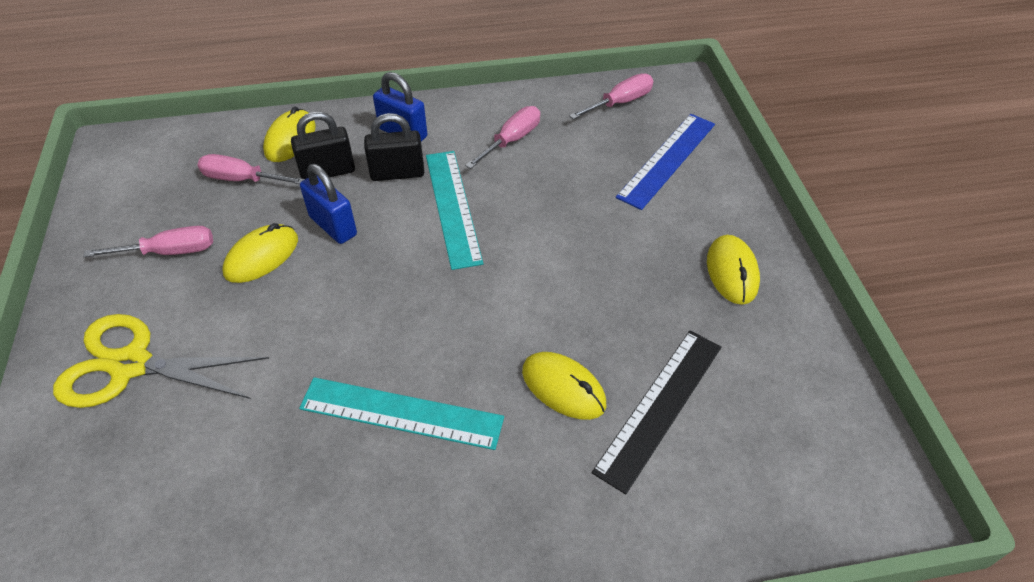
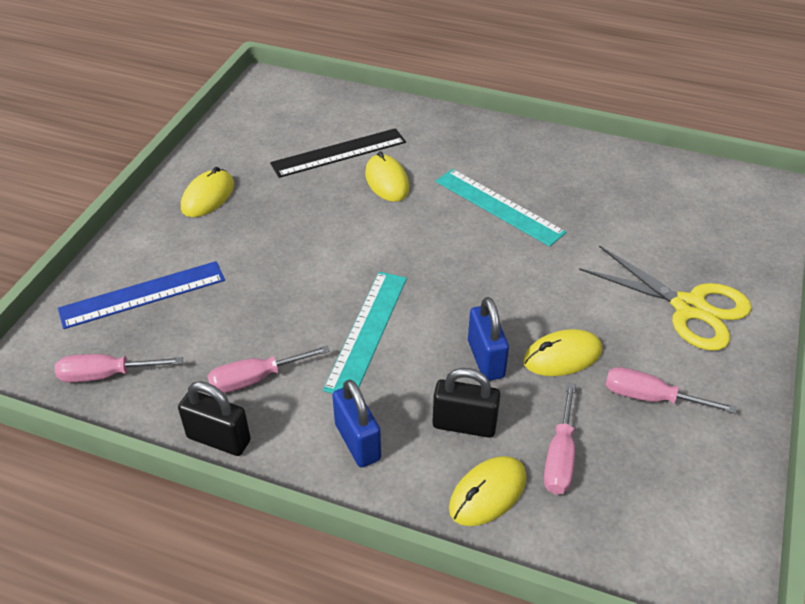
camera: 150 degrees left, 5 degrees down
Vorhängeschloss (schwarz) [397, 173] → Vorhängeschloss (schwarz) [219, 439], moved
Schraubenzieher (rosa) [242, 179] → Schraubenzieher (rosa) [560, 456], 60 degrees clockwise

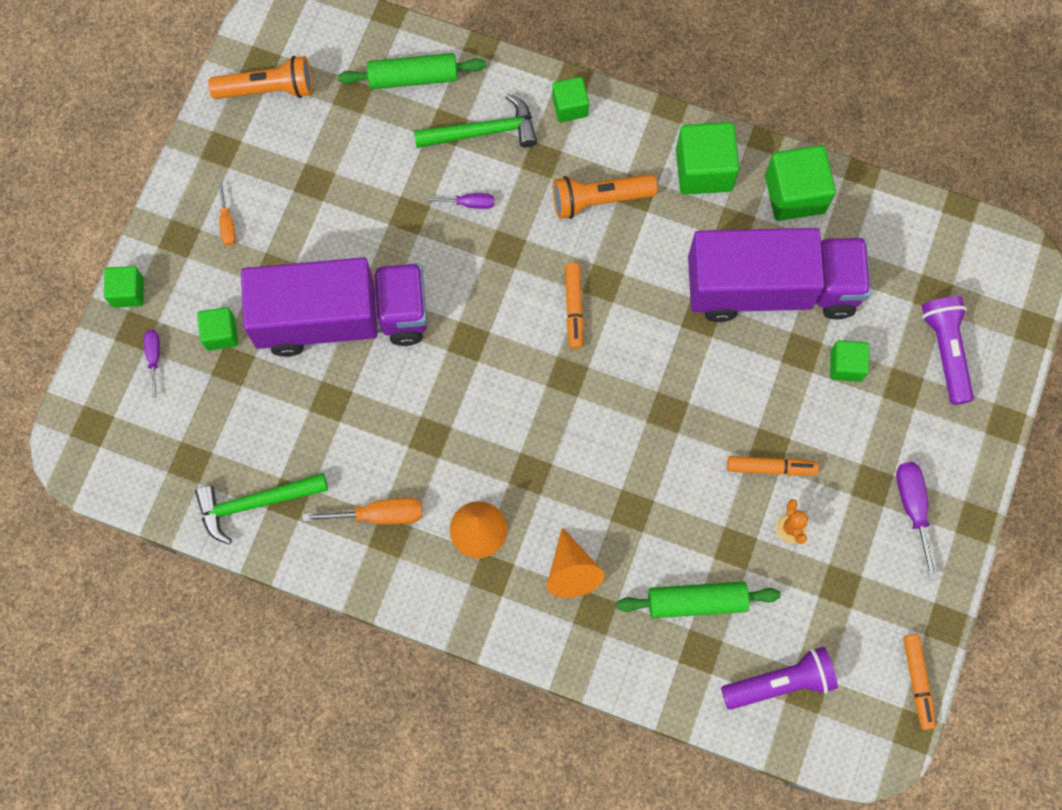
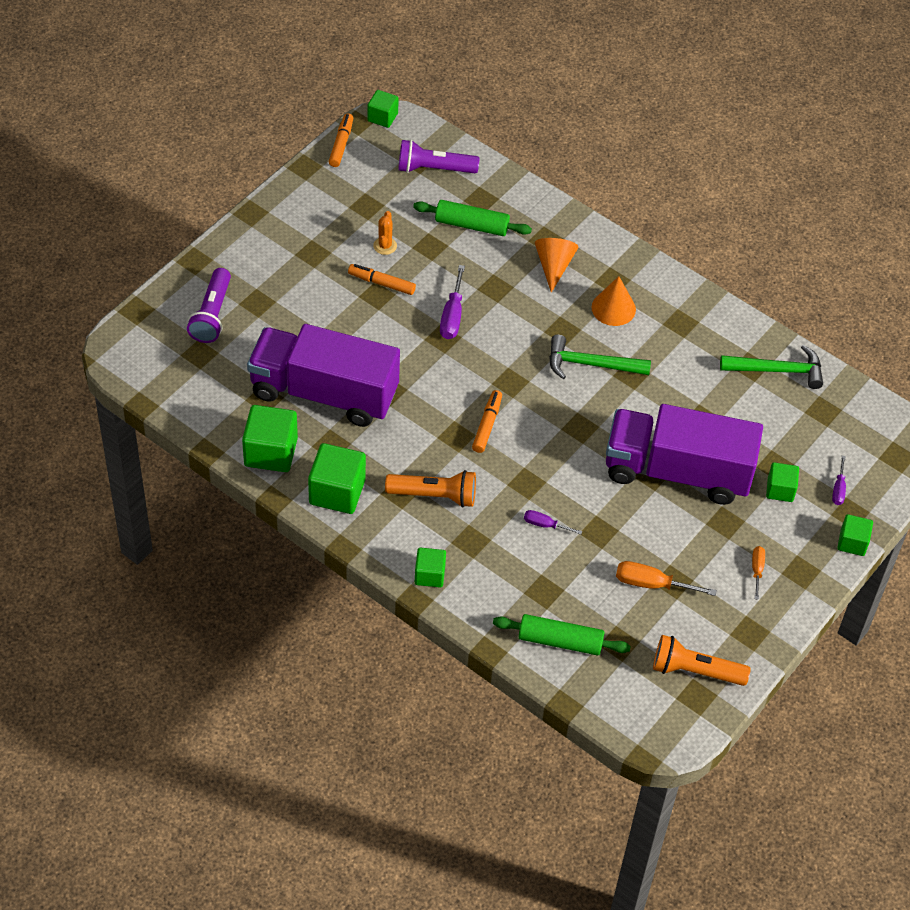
camera: 165 degrees left, 20 degrees down
Schraubenzieher (orange) [379, 515] → Schraubenzieher (orange) [651, 584], moved
Hammer (grün) [483, 131] → Hammer (grün) [591, 364], moved
Kubus (grün) [846, 365] → Kubus (grün) [382, 117], moved
Schraubenzieher (lila) [913, 508] → Schraubenzieher (lila) [452, 316], moved

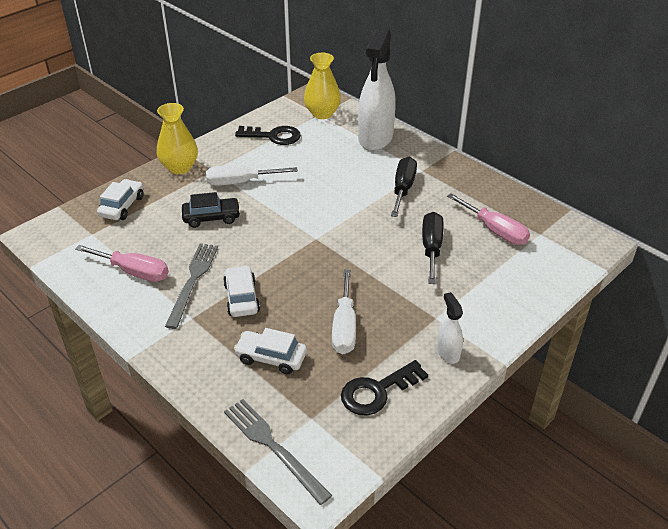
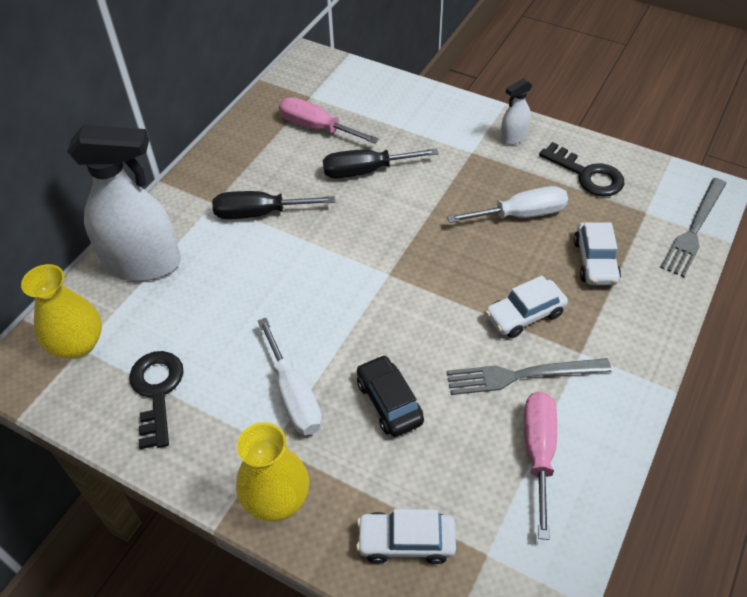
camera: 105 degrees left, 10 degrees up
Schraubenzieher (rosa) [495, 231] → Schraubenzieher (rosa) [317, 128], 90 degrees counterclockwise

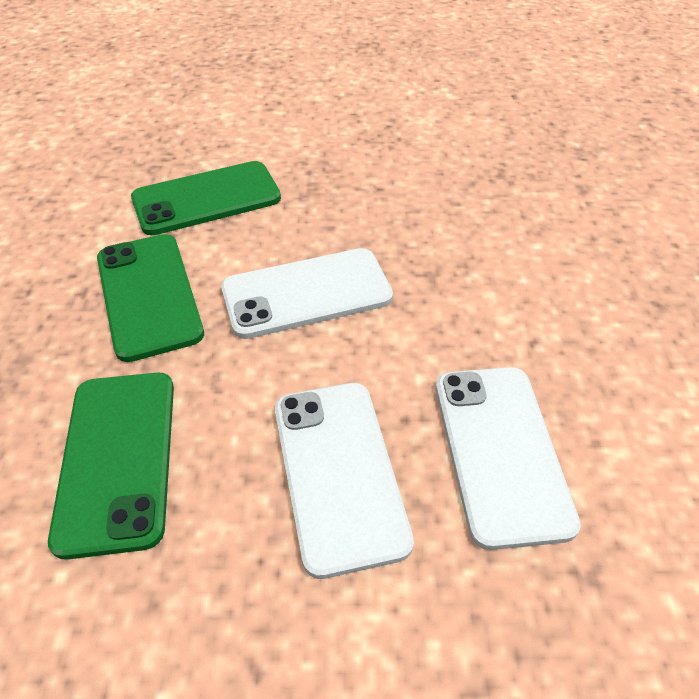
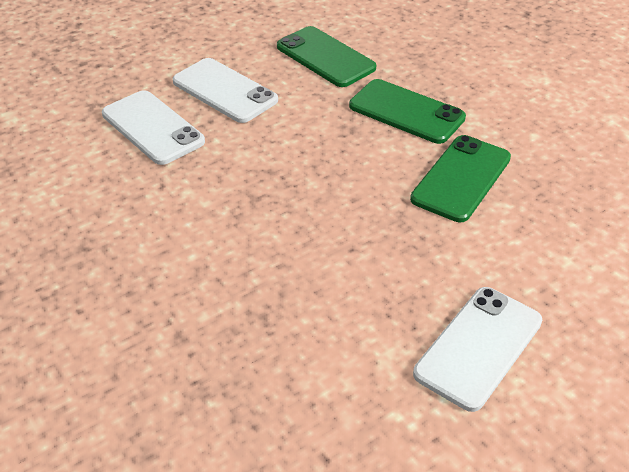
camera: 145 degrees right, 5 degrees down
Handy (weiß) [306, 293] → Handy (weiß) [479, 347], moved

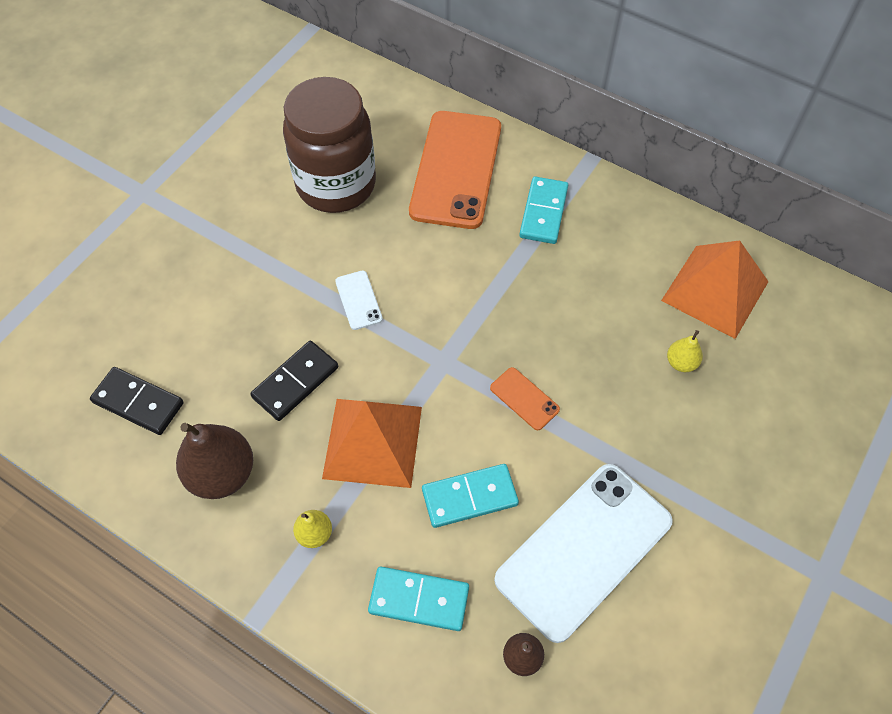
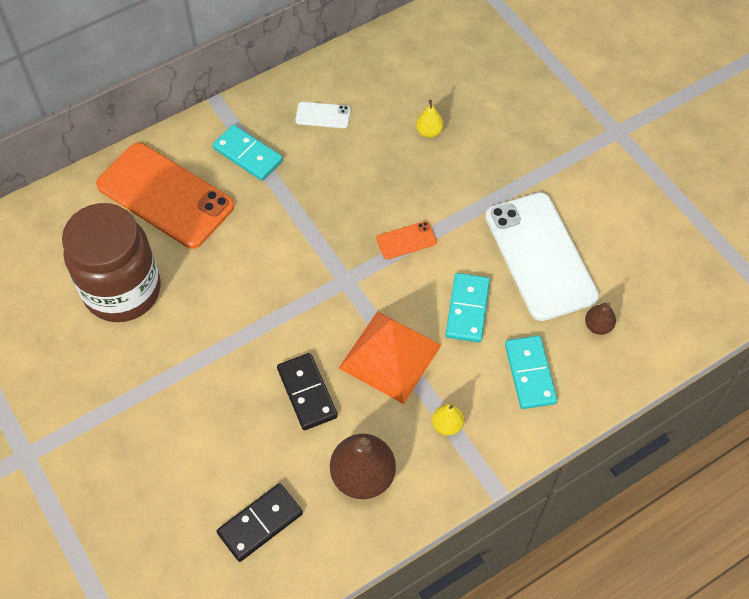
camera: 65 degrees left, 0 degrees up
Pyramide (orange) [715, 291] → -
Handy (weiß) [358, 300] → Handy (weiß) [323, 115], moved
Dominostein (türkis) [419, 600] → Dominostein (türkis) [530, 373], 45 degrees counterclockwise

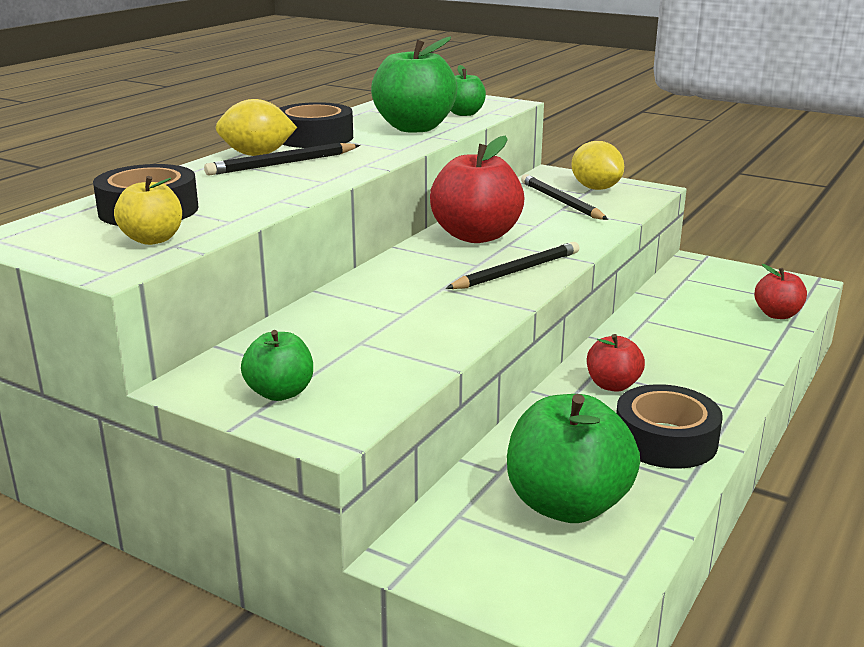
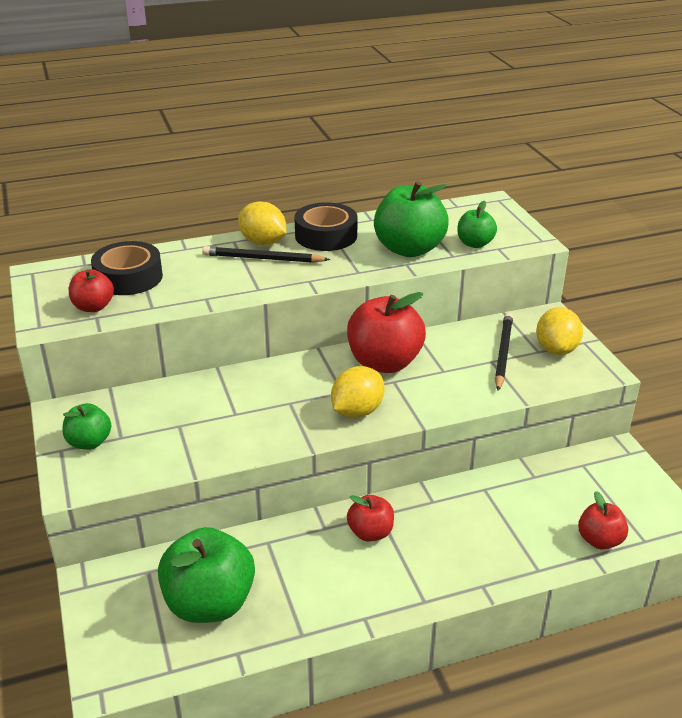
camera: 40 degrees right, 10 degrees up
Klebeband (schwarz) [665, 439] → -
Bleistift (schwarz) [517, 271] → Zitrone (gelb) [357, 411]
Apfel (gelb) [153, 239] → Apfel (rot) [93, 307]

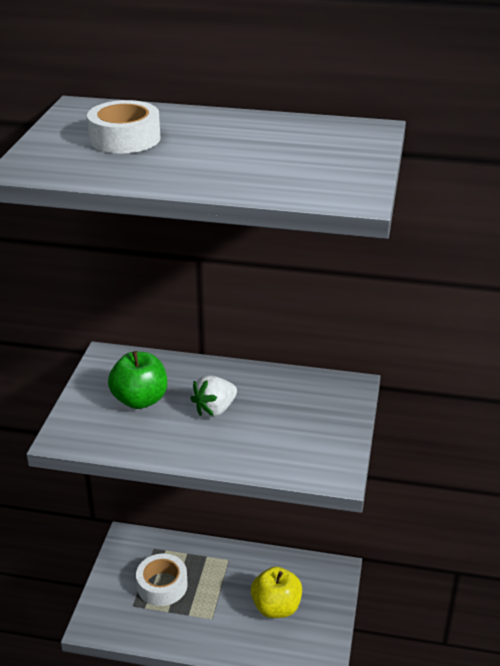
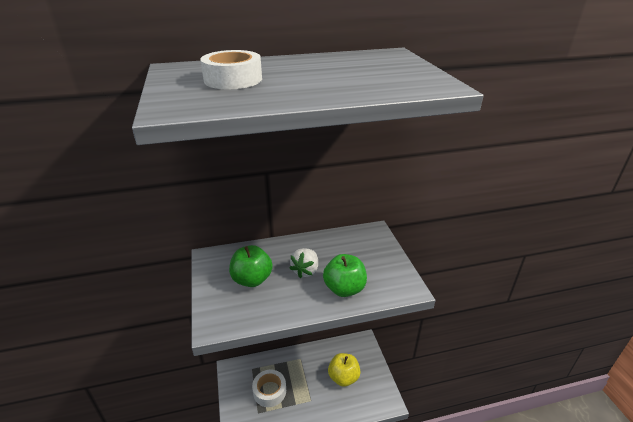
camera: 25 degrees left, 0 degrees up
- → Apfel (grün) [344, 289]

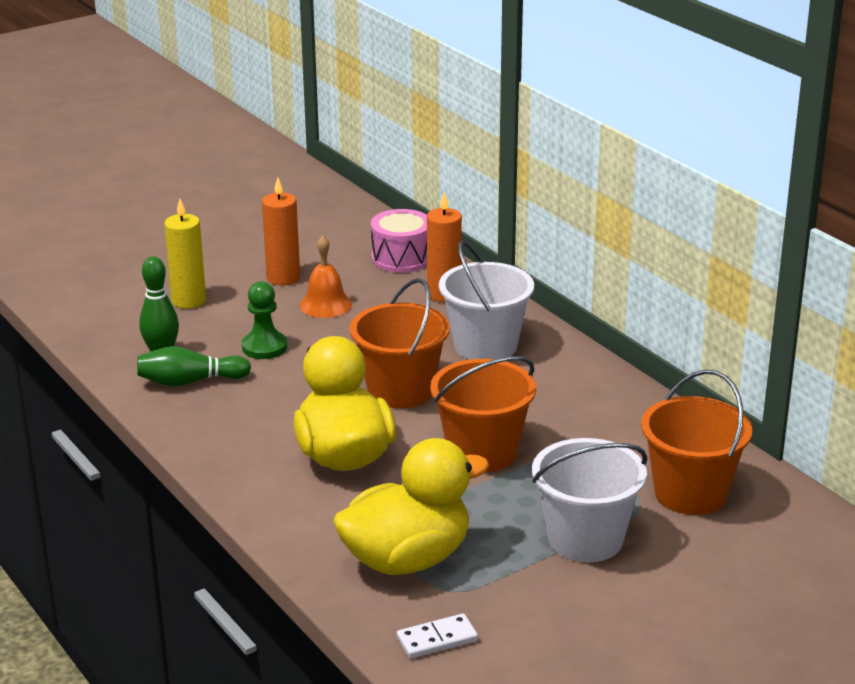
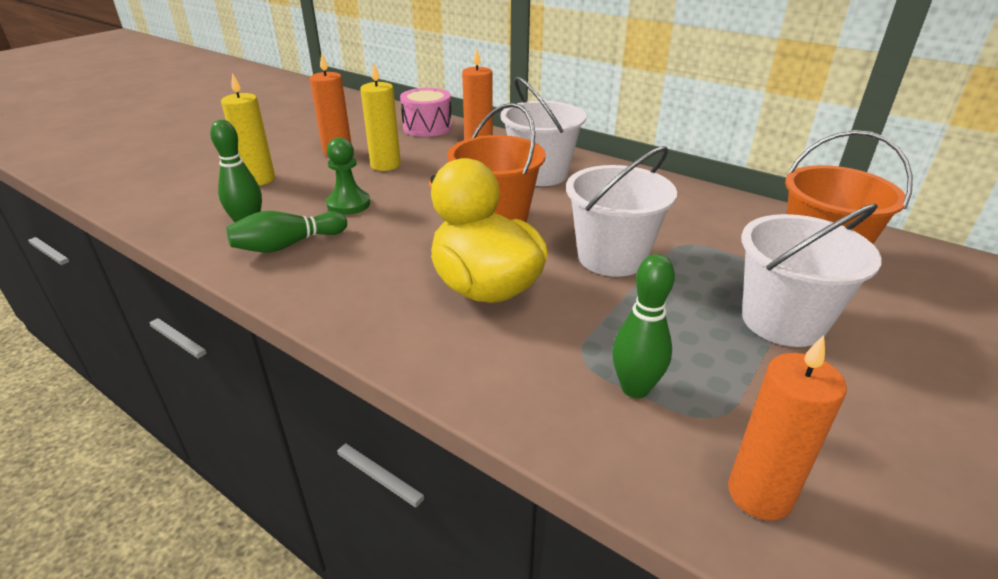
camera: 20 degrees left, 5 degrees up
Glocke (orange) [325, 304] → Kerze (gelb) [385, 165]
Ente (gelb) [407, 559] → Bowlingkegel (grün) [635, 388]
Dominostein (weiß) [437, 639] → Kerze (orange) [759, 494]
Eimer (orange) [482, 452] → Eimer (weiß) [612, 257]

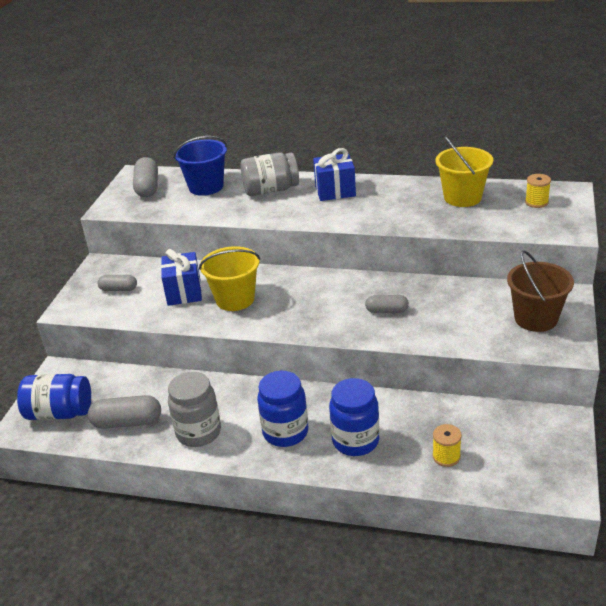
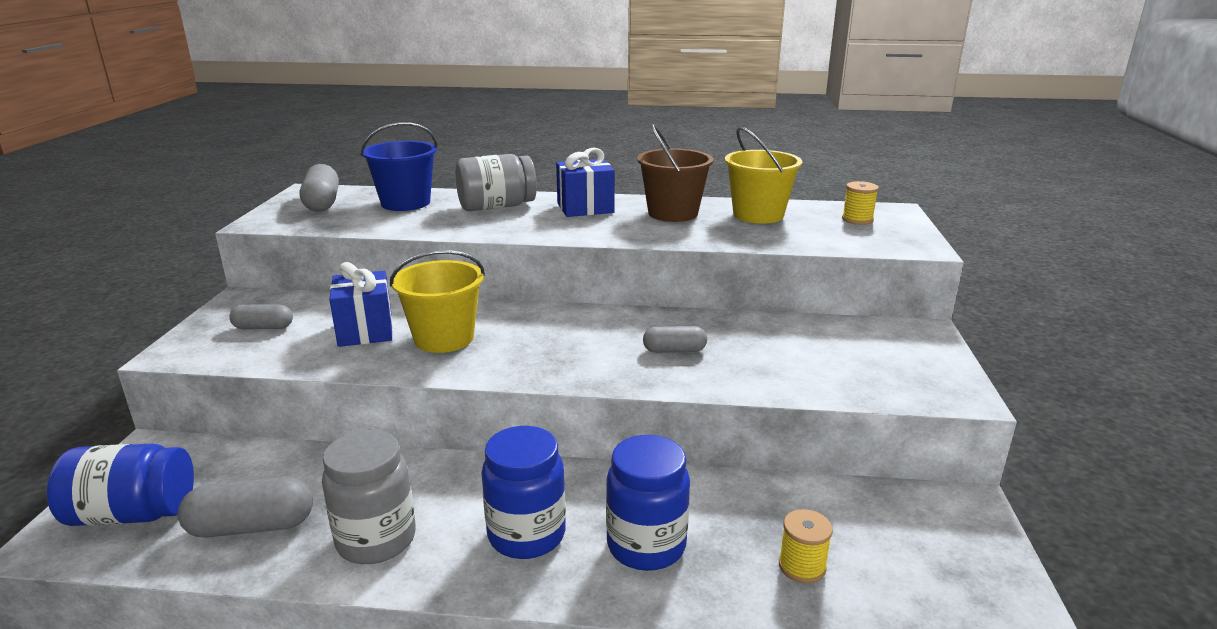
camera: 10 degrees left, 10 degrees down
Eimer (braun) [536, 318] → Eimer (braun) [673, 213], moved

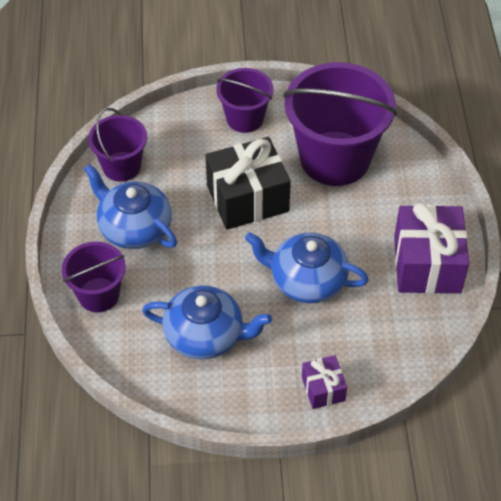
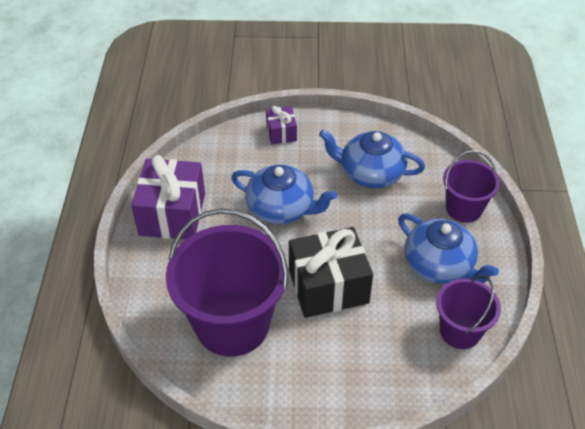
camera: 175 degrees left, 5 degrees down
Eimer (lila) [245, 118] → -

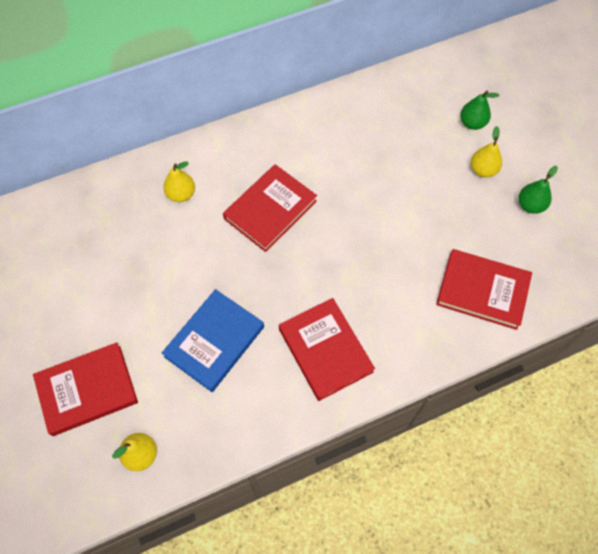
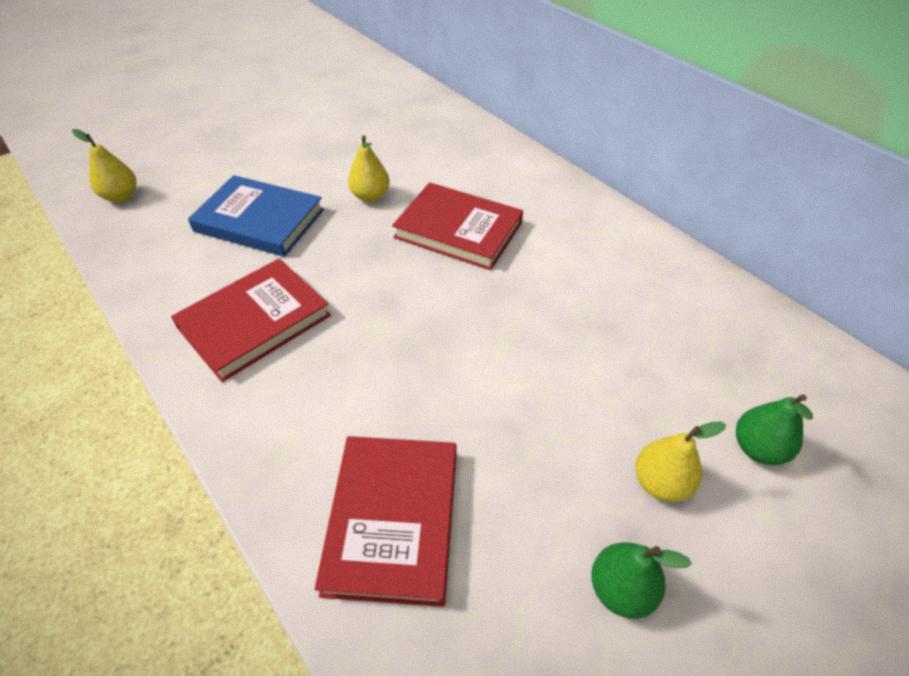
camera: 75 degrees right, 15 degrees down
Buch (rot) [87, 390] → -
Birne (gelb) [181, 194] → Birne (gelb) [370, 196], moved

